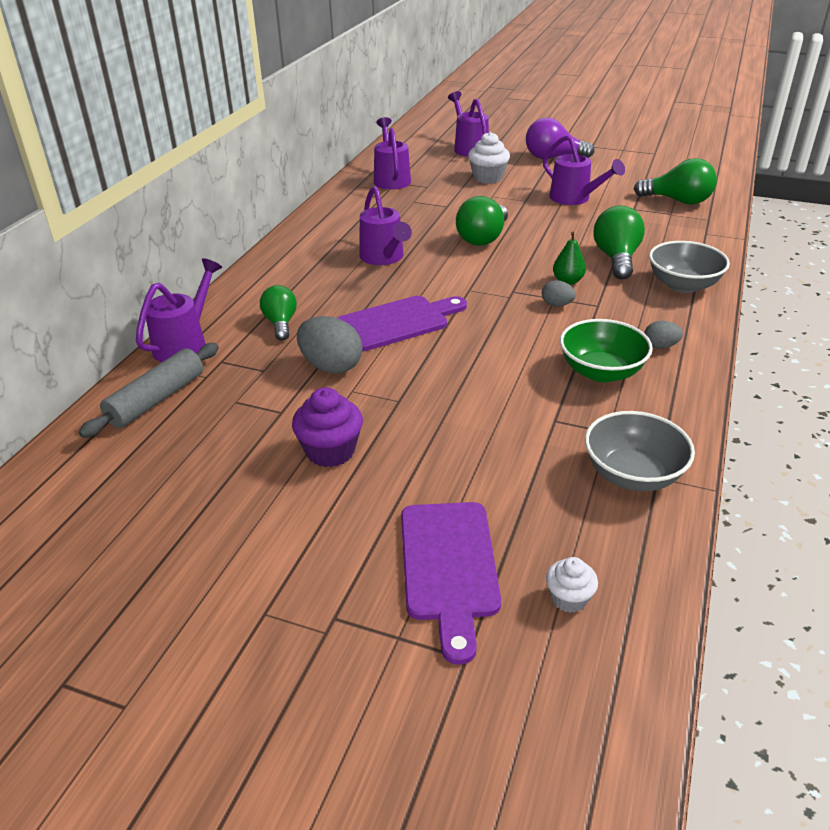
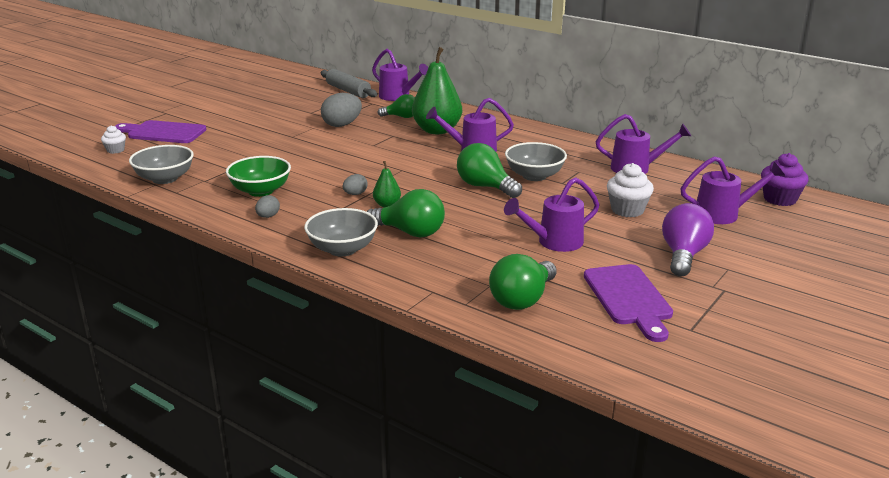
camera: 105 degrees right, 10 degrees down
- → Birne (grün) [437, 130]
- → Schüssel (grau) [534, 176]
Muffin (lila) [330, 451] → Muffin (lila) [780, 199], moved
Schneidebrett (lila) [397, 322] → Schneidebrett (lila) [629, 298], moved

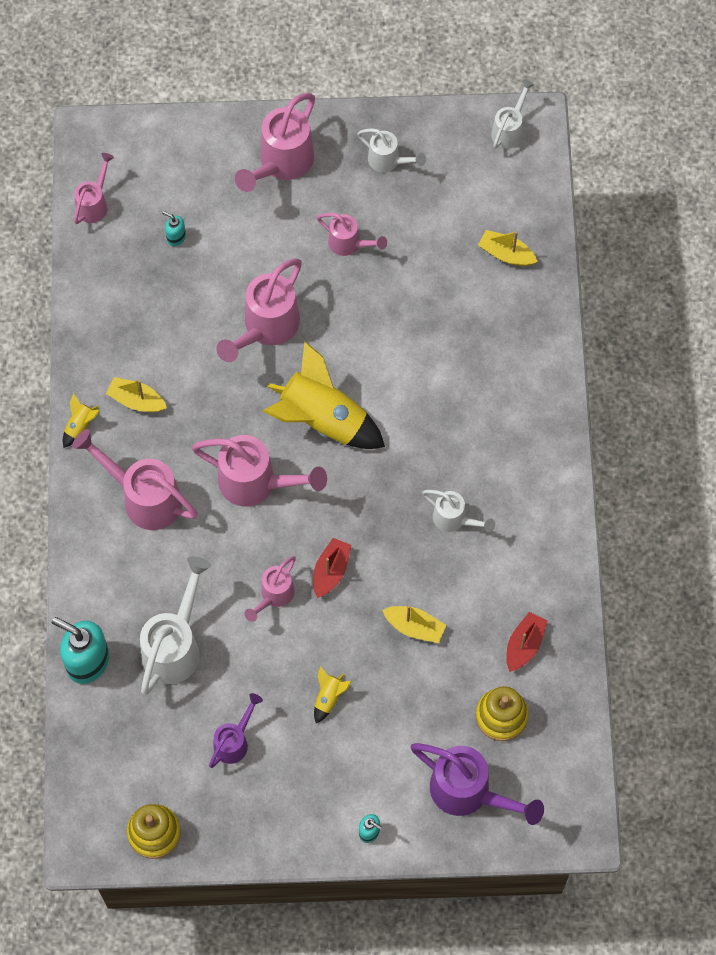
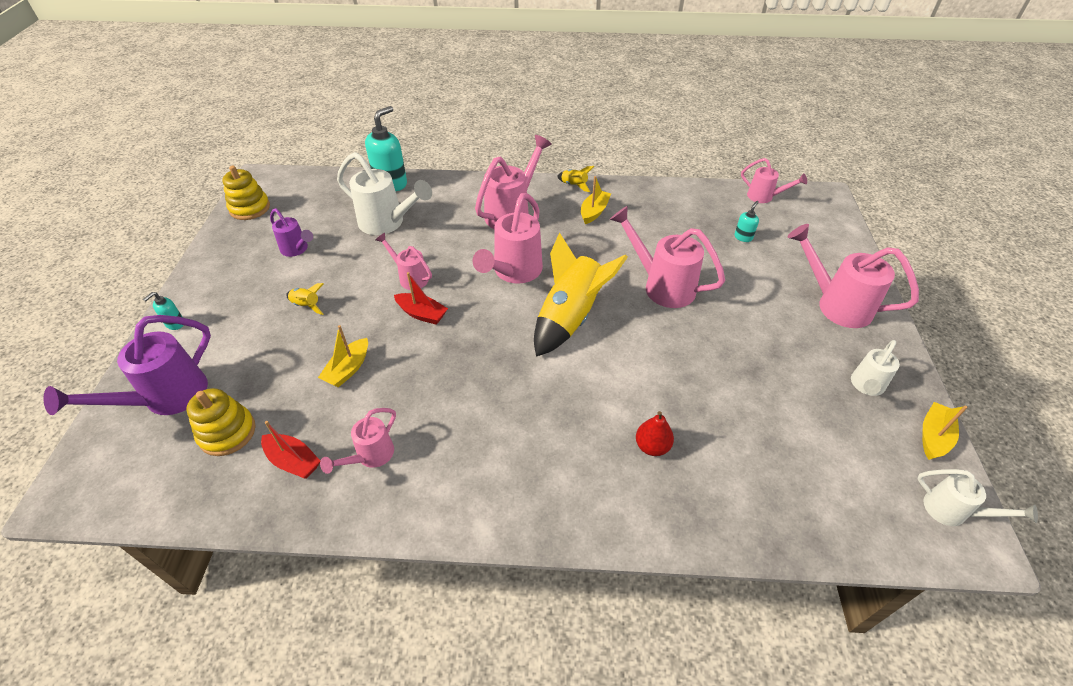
camera: 95 degrees right, 20 degrees down
Gießkanne (weiß) [454, 520] → -
- → Birne (rot) [652, 446]
Gießkanne (rosa) [349, 244] → Gießkanne (rosa) [370, 456], moved
Boot (gelb) [506, 254] → Boot (gelb) [933, 436], moved

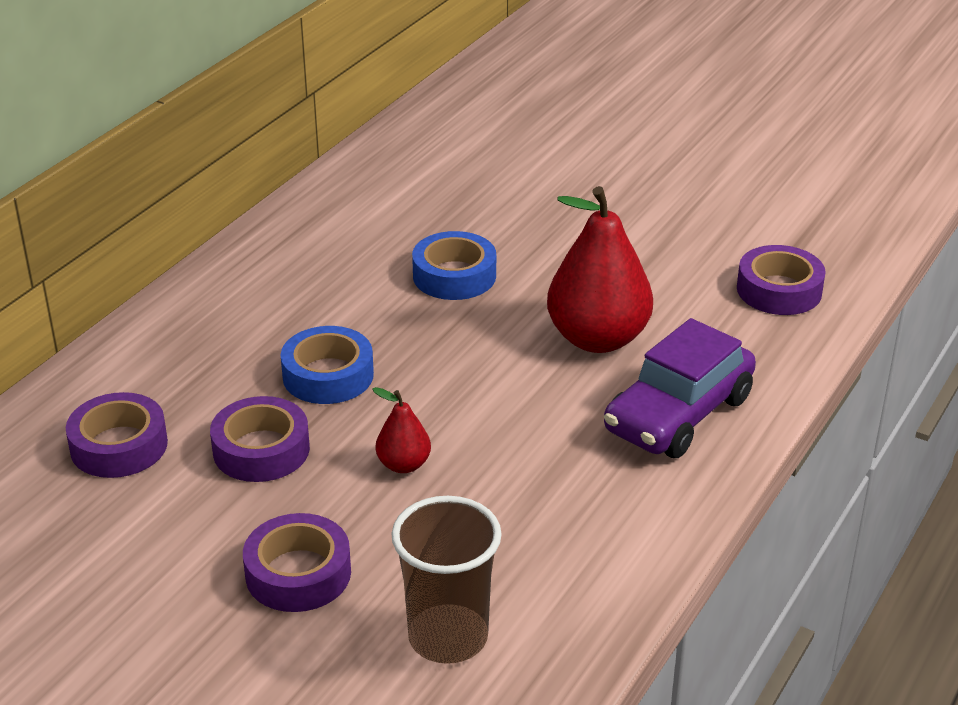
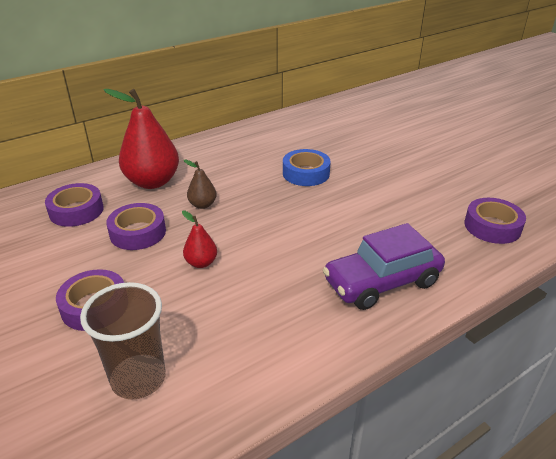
camera: 25 degrees right, 0 degrees up
Birne (rot) [598, 338] → Birne (rot) [152, 182], moved
Klebeband (blau) [328, 375] → Birne (braun) [202, 205]

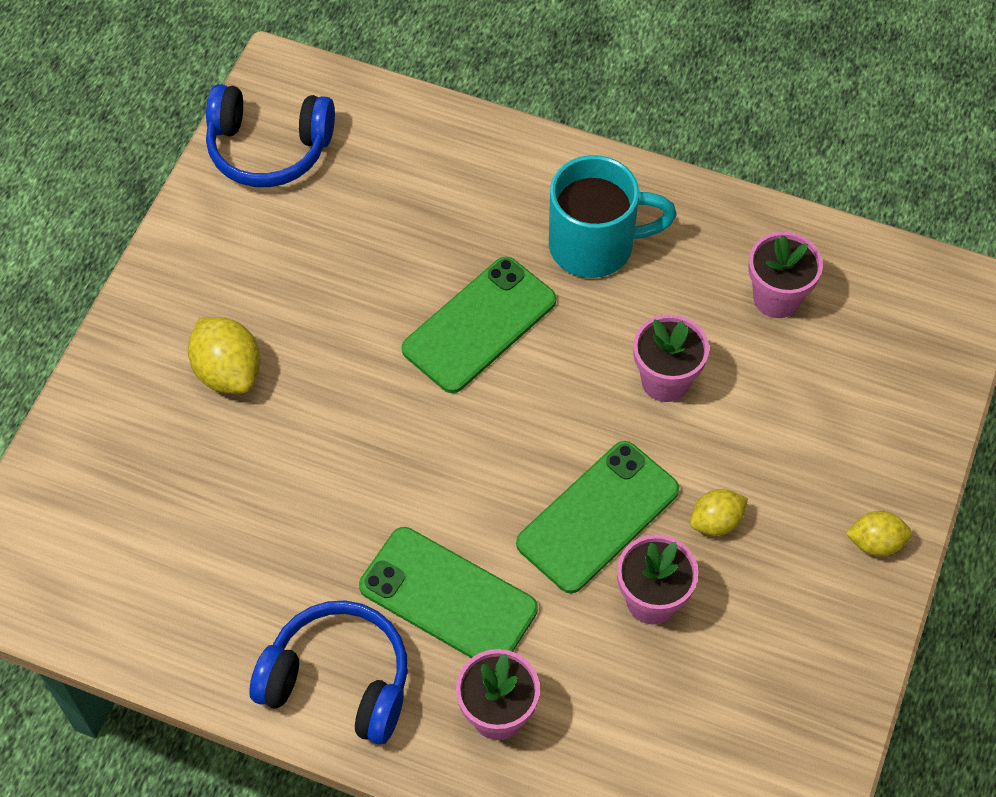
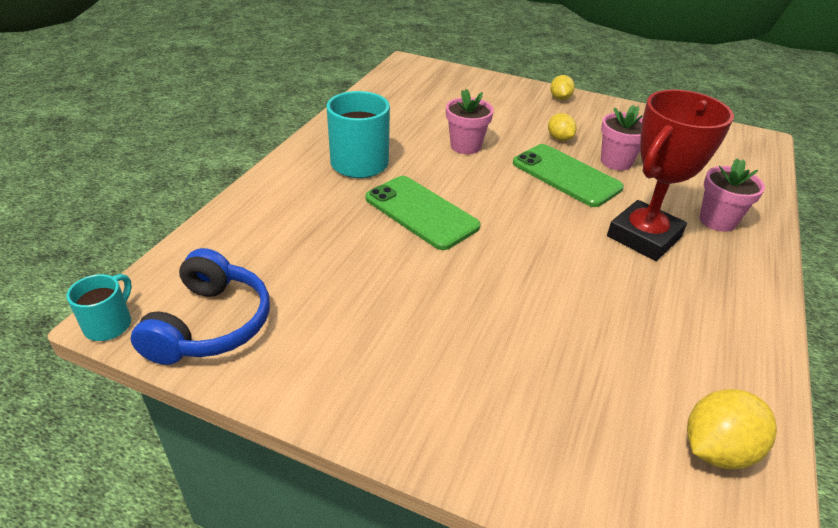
camera: 90 degrees left, 20 degrees down
Kopfhörer (blau) [338, 681] → -
Blumentopf (rosa) [777, 298] → -
- → Tasse (türkis) [109, 324]
Zitrone (gelb) [228, 372] → Zitrone (gelb) [717, 449], moved
Handy (grün) [448, 597] → Pokal (rot) [644, 237]

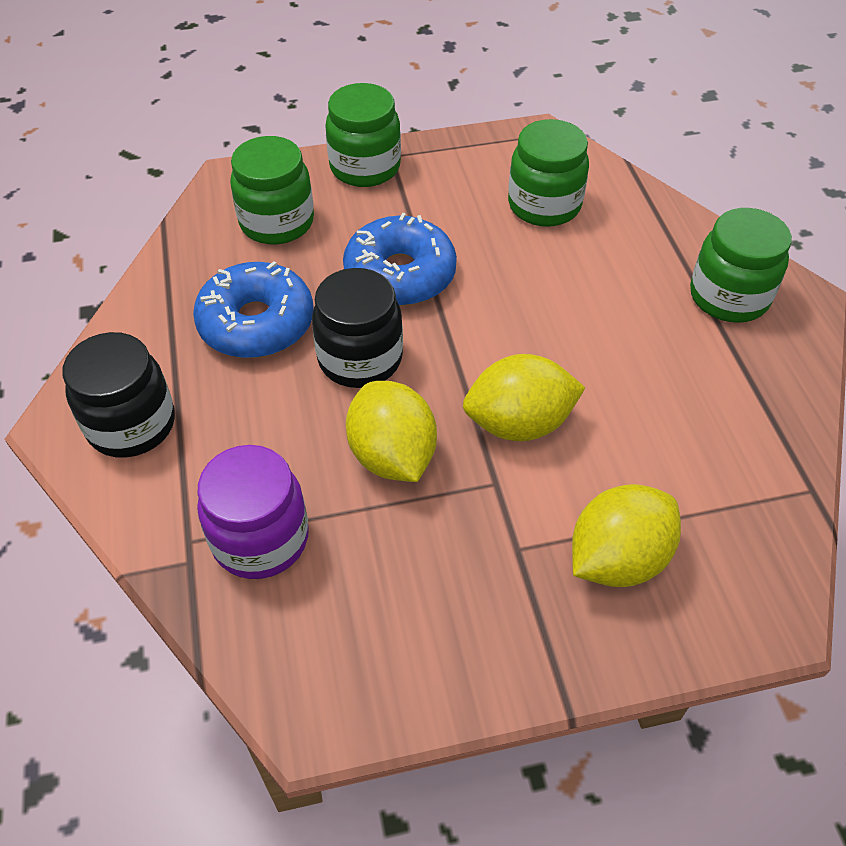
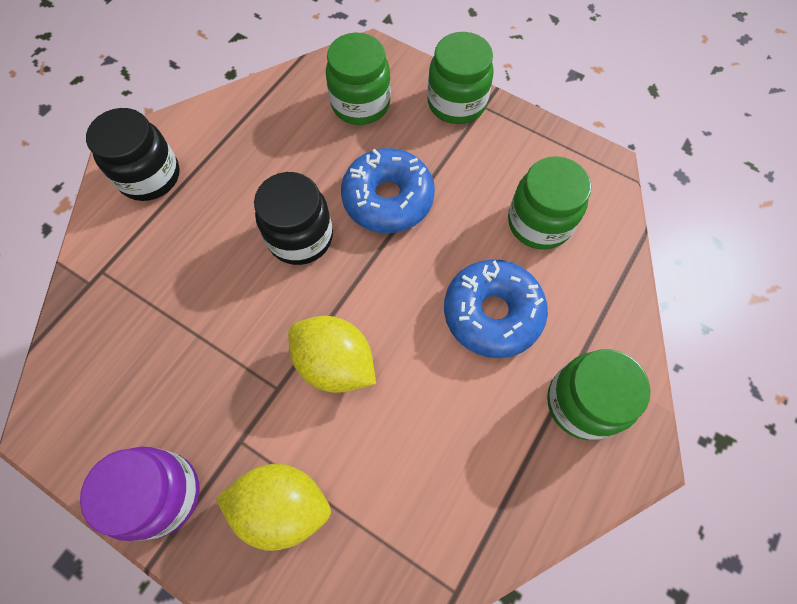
camera: 45 degrees right, 15 degrees up
Zitrone (gelb) [392, 455] → -
Donut (blau) [256, 323] → Donut (blau) [492, 313], moved
Einmachglas (lila) [260, 539] → Einmachglas (lila) [162, 494], moved

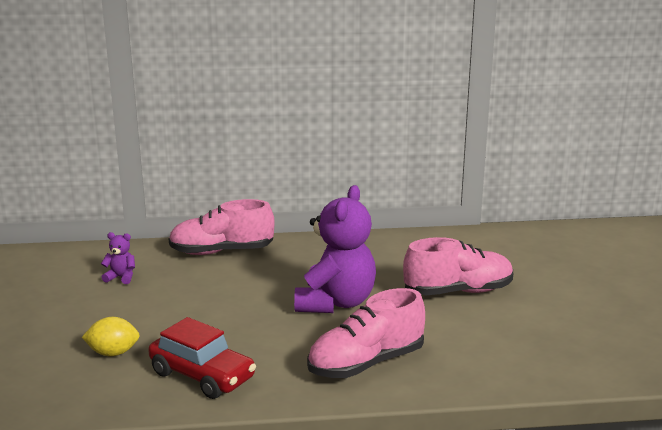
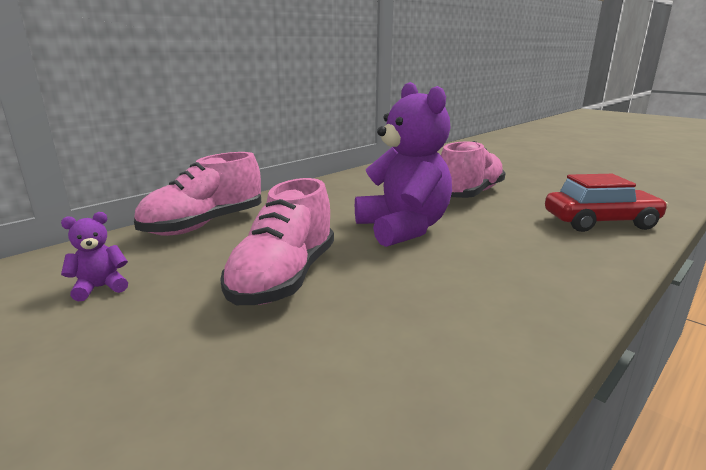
camera: 40 degrees left, 0 degrees up
Zitrone (gelb) [113, 353] → -
Auto (rot) [202, 376] → Auto (rot) [600, 222], moved
Schuh (rosa) [366, 363] → Schuh (rosa) [284, 278], moved

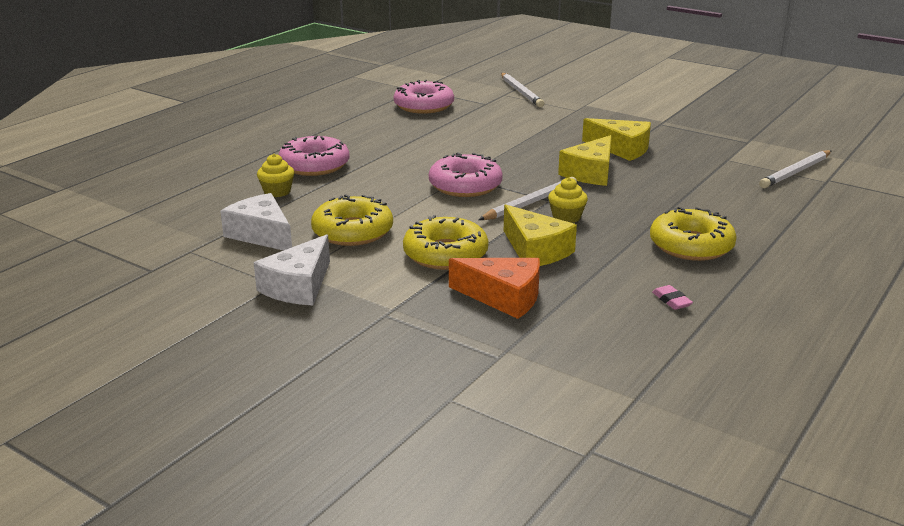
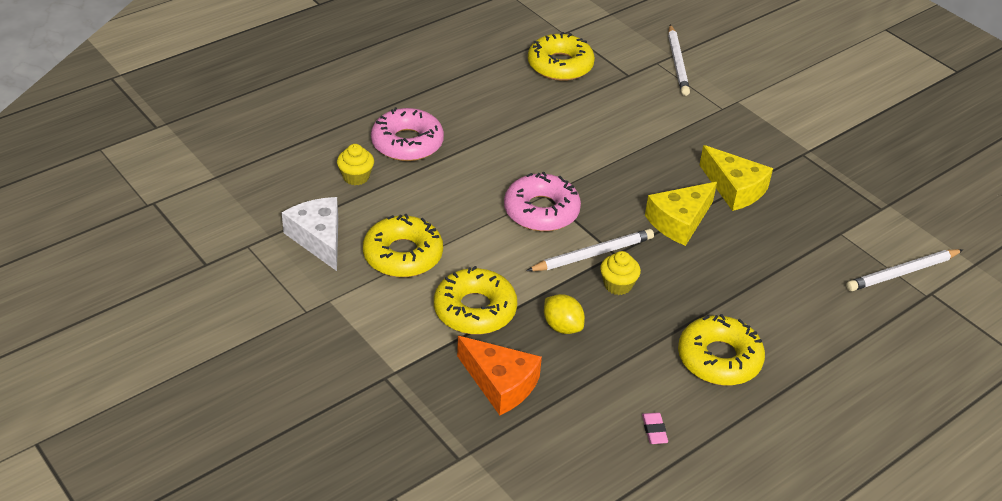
camera: 15 degrees right, 15 degrees up
Käse (weiß) [298, 286] → -
Käse (gelb) [535, 250] → Zitrone (gelb) [562, 326]
Donut (rosa) [424, 106] → Donut (gelb) [560, 65]

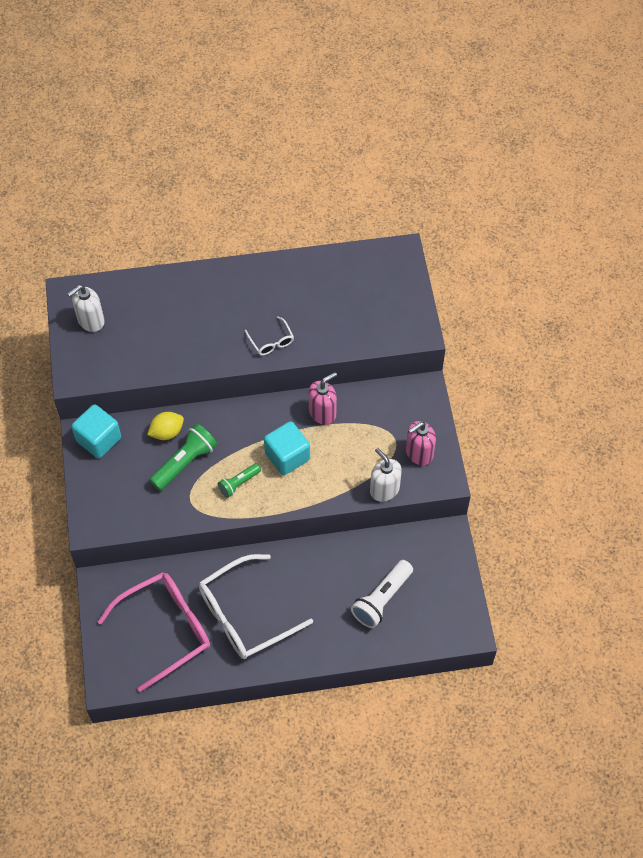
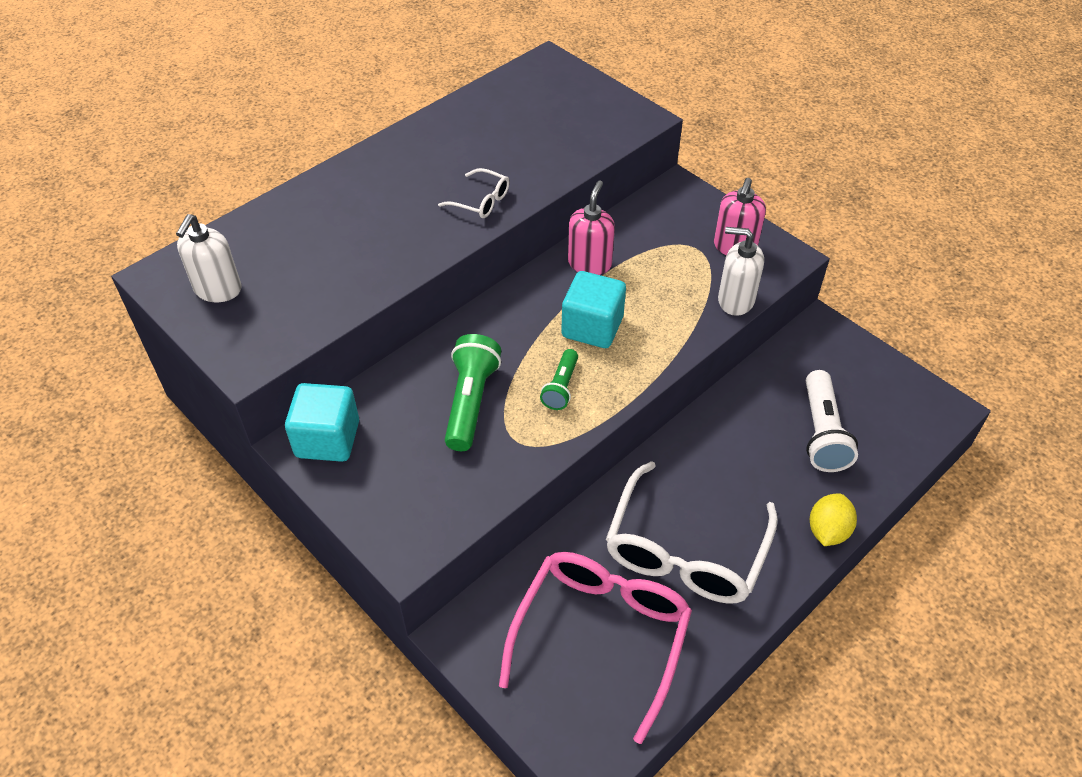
camera: 35 degrees left, 10 degrees down
Zitrone (gelb) [167, 432] → Zitrone (gelb) [827, 531], moved

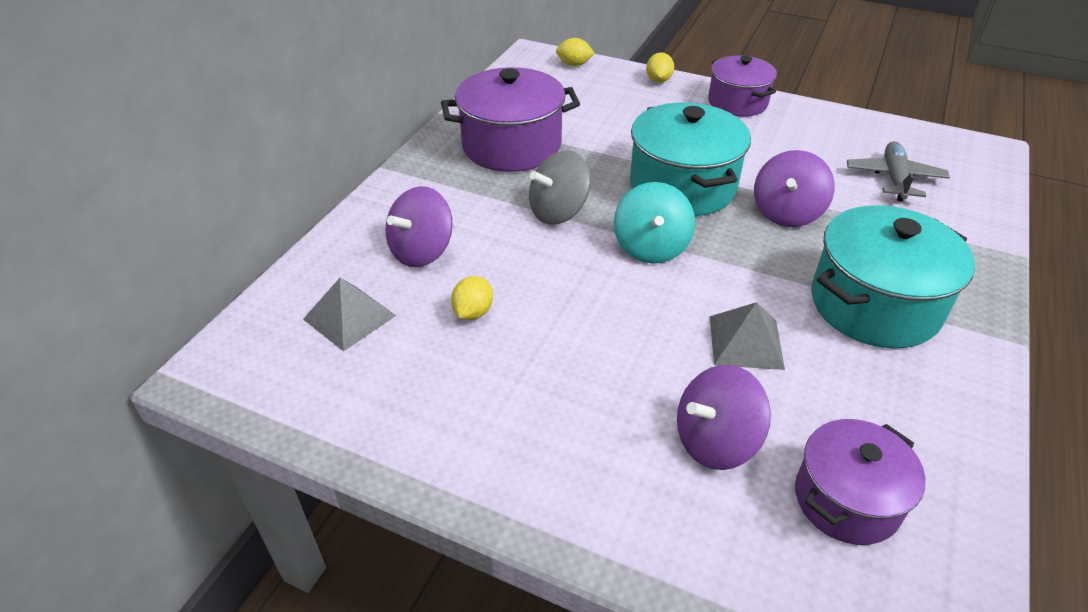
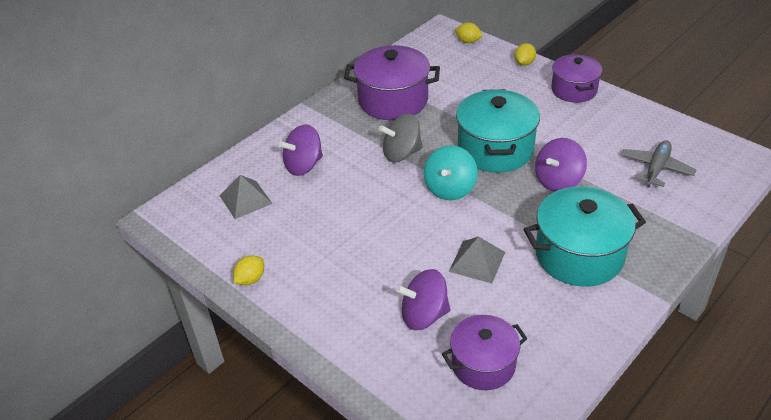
camera: 20 degrees right, 0 degrees up
Zitrone (gelb) [473, 312] → Zitrone (gelb) [250, 279], moved

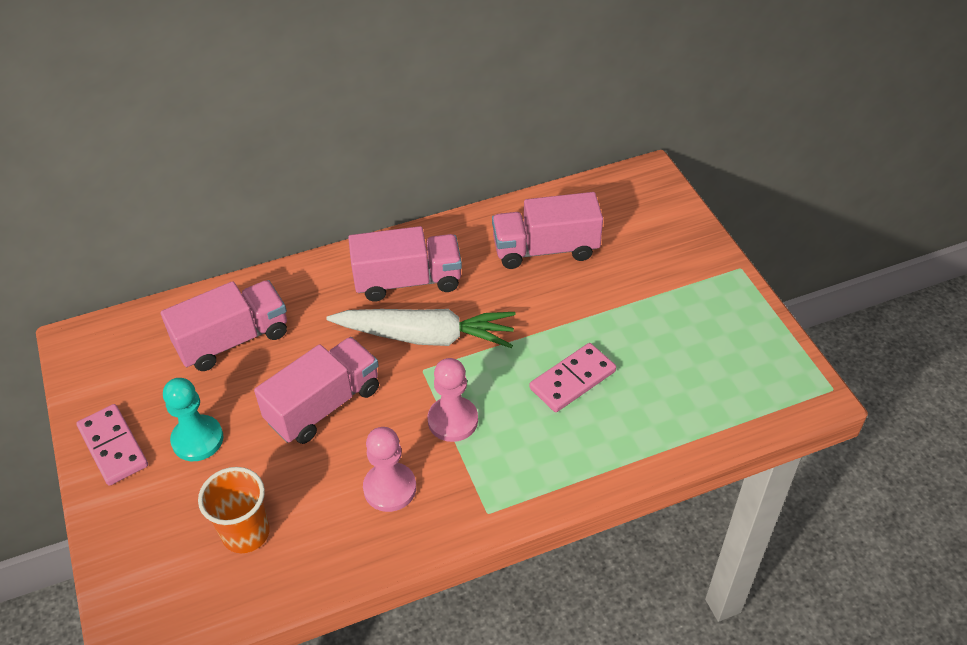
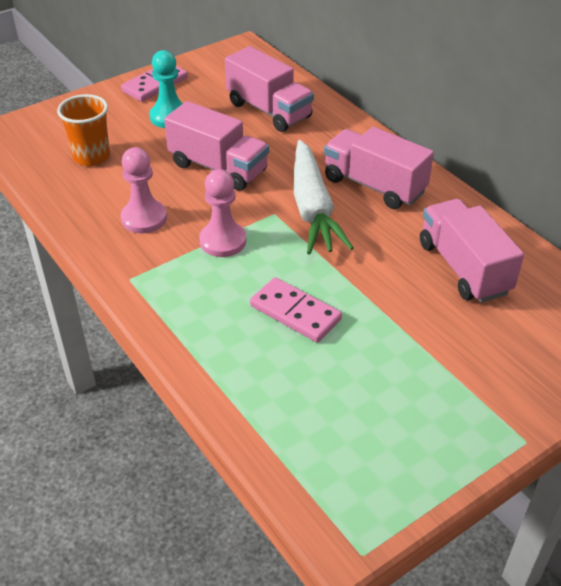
camera: 75 degrees right, 5 degrees down
Lastwagen (rosa) [408, 281] → Lastwagen (rosa) [374, 185], 150 degrees clockwise

